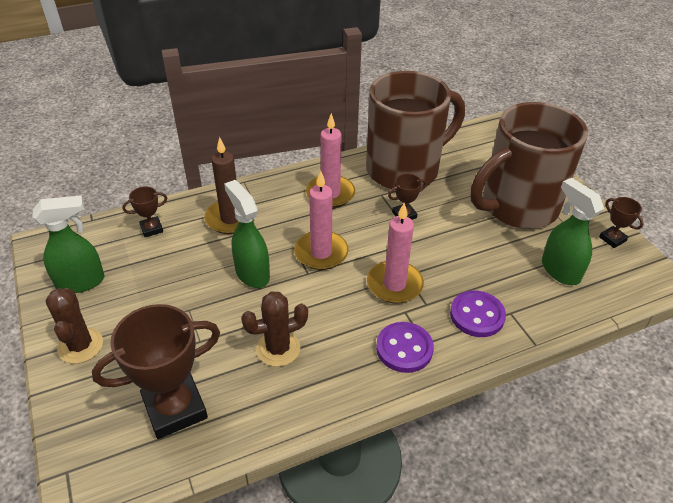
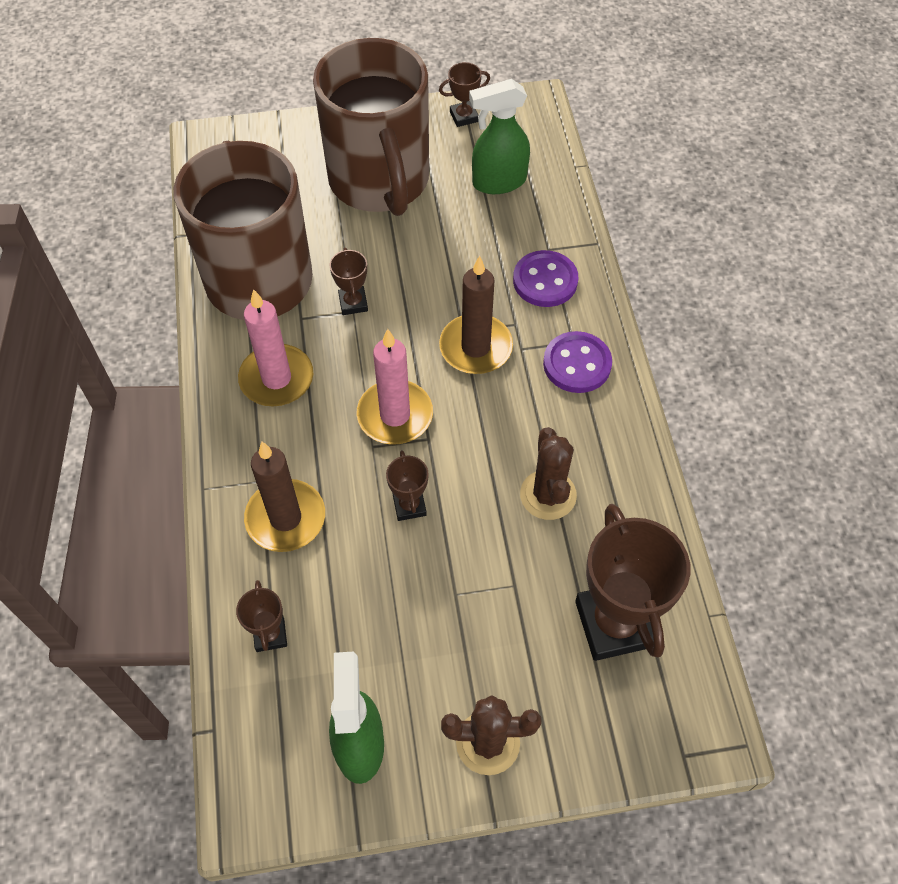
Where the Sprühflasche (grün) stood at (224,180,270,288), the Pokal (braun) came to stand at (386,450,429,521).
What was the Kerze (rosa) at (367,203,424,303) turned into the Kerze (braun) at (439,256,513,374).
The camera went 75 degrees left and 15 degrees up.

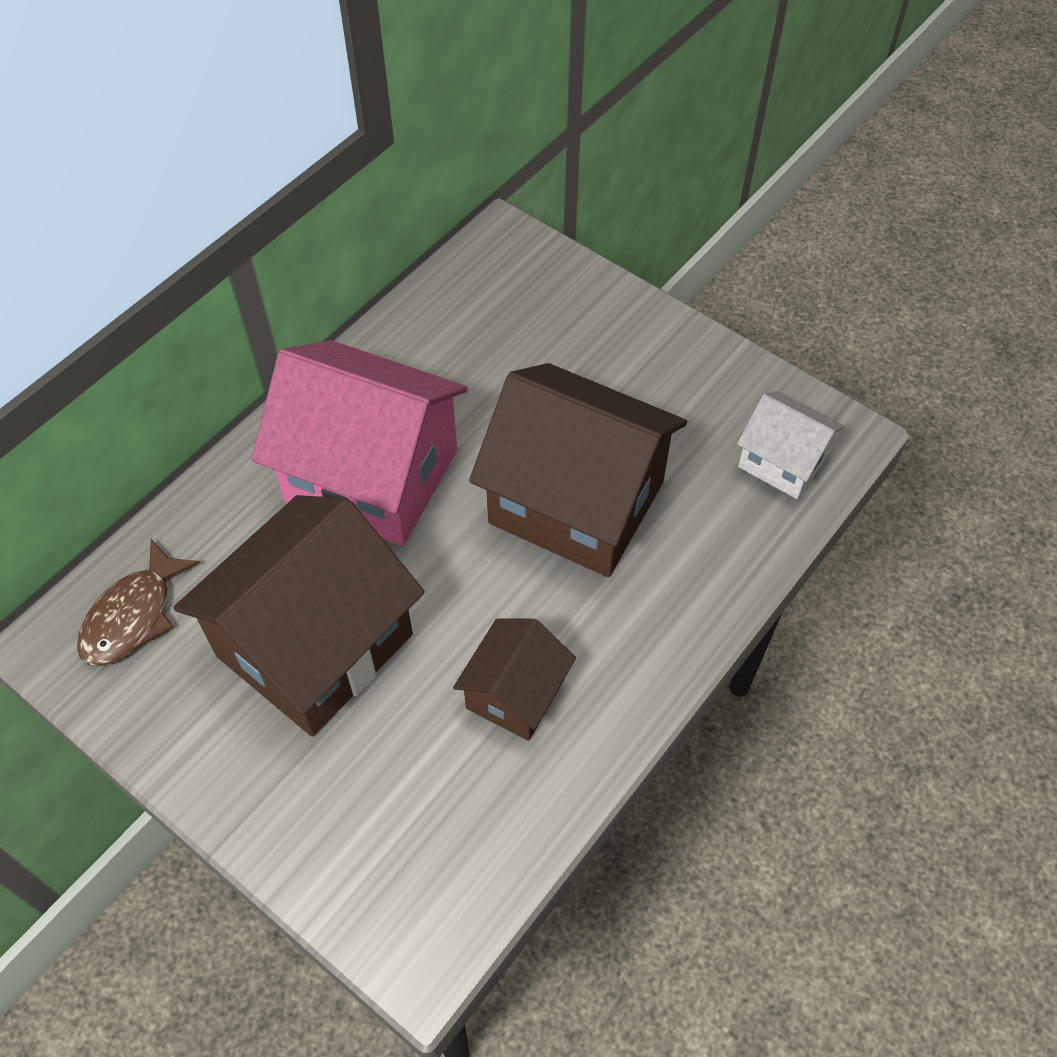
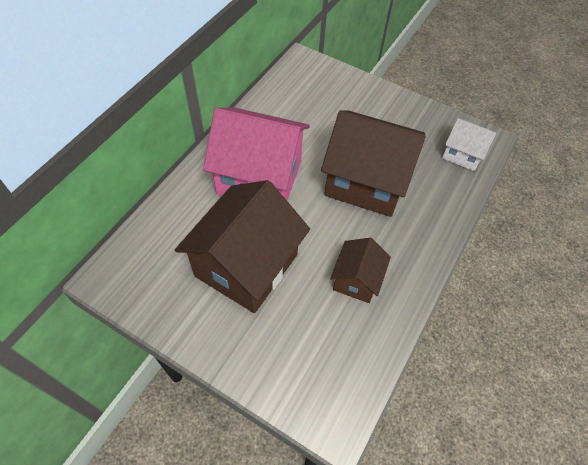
The second view lost the Fisch (braun) at (77,539,200,667).
The camera went 10 degrees left and 0 degrees up.

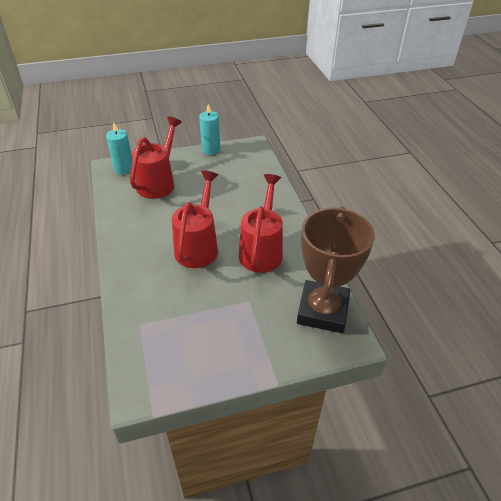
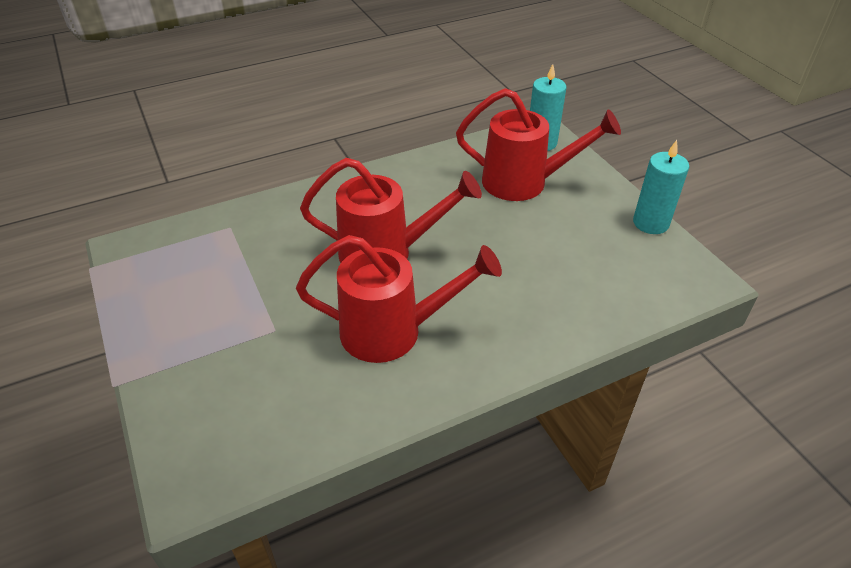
The second view lost the Pokal (braun) at (297,206,375,333).
The camera went 80 degrees right and 0 degrees up.

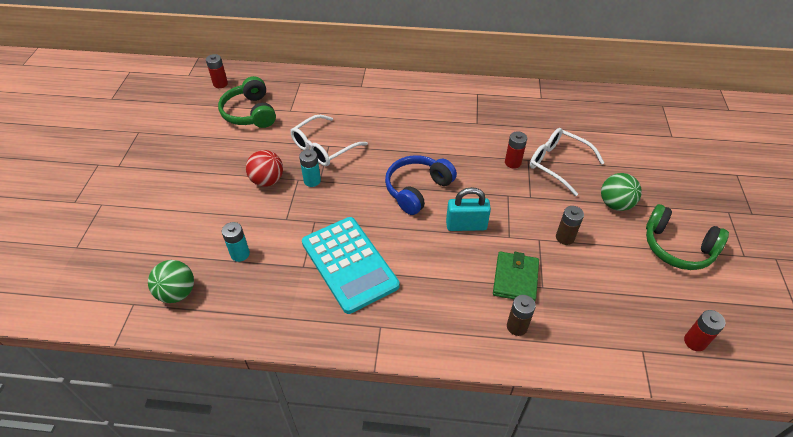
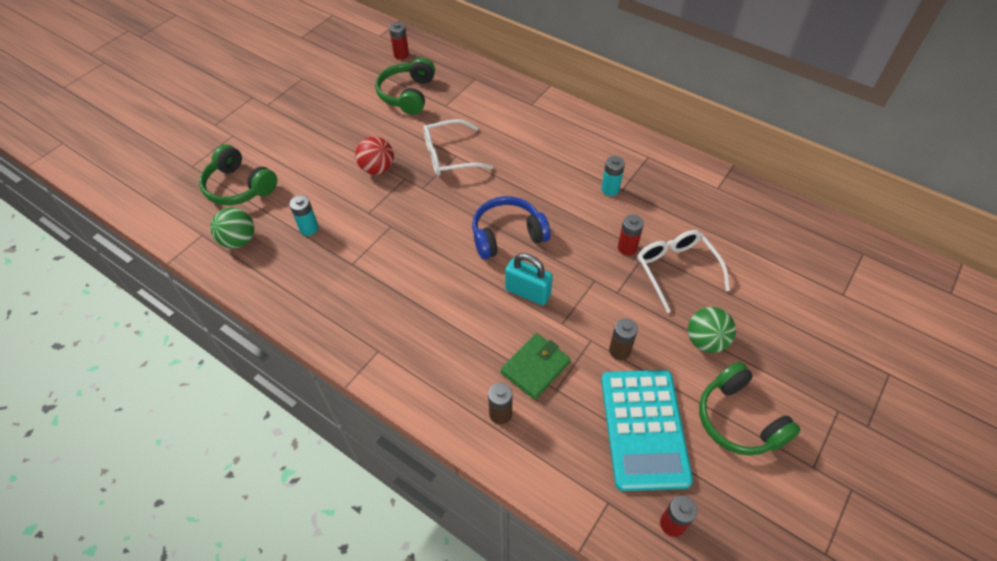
The second view gained the Kopfhörer (grün) at (199,145,277,205).
The Batterie (türkis) ended up elsewhere, having gone from (299,149,321,187) to (601,156,625,196).
The Taschenrechner (türkis) ended up elsewhere, having gone from (302,217,400,314) to (601,370,693,491).
The camera went 30 degrees right and 5 degrees up.

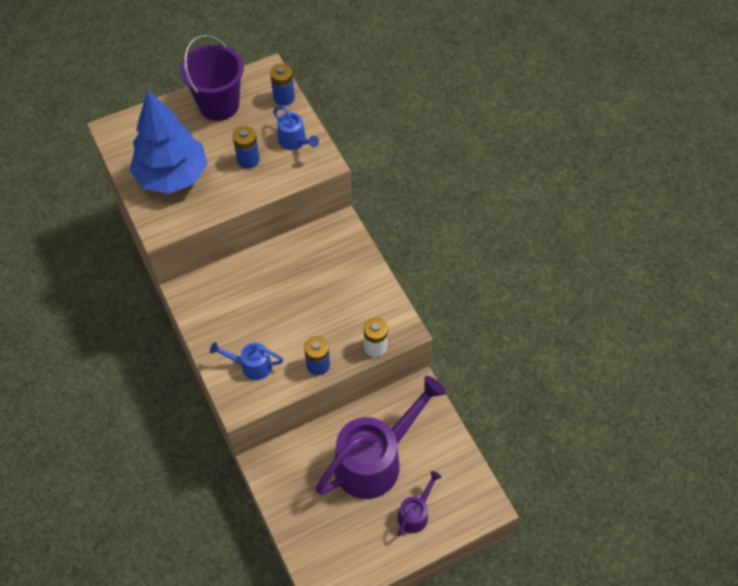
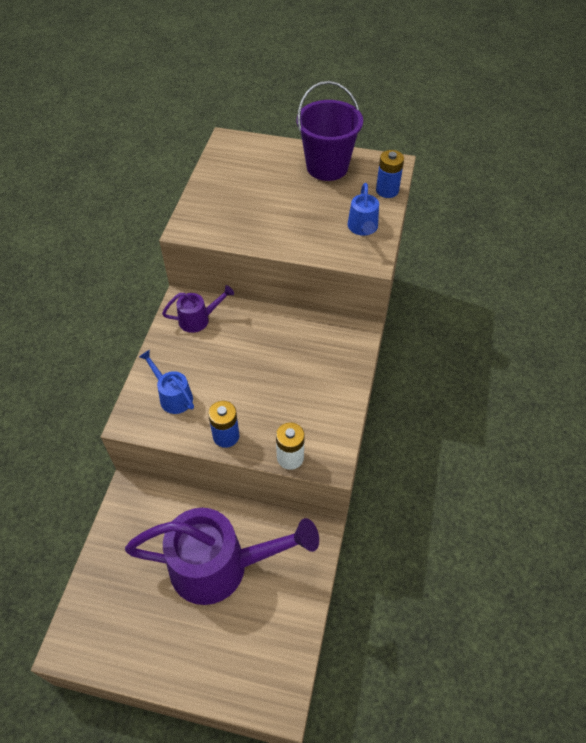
The Gießkanne (lila) ended up elsewhere, having gone from (397,471,441,537) to (162,285,234,333).
The second view lost the Baum (blau) at (129,90,207,194).
The second view lost the Batterie (blau) at (233,126,260,168).
The camera went 40 degrees right and 5 degrees down.

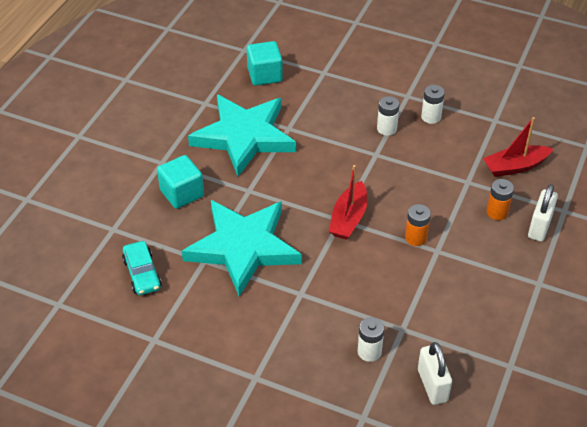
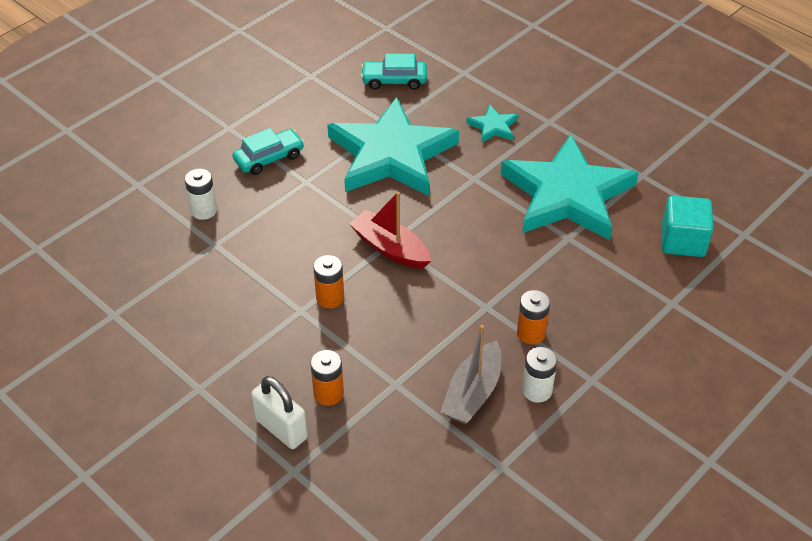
The second view gained the Auto (türkis) at (233,128,304,175).
The second view gained the Boot (grau) at (440,325,501,424).
Where the Kubus (türkis) stood at (157,155,204,209), the Stern (türkis) came to stand at (467,104,518,143).
What was the Batterie (weiß) at (377,96,400,136) turned into the Batterie (orange) at (517,290,550,344).
The second view lost the Vorhängeschloss (weiß) at (418,342,452,405).
The second view lost the Boot (rot) at (483,117,553,177).
The camera went 110 degrees right and 0 degrees up.

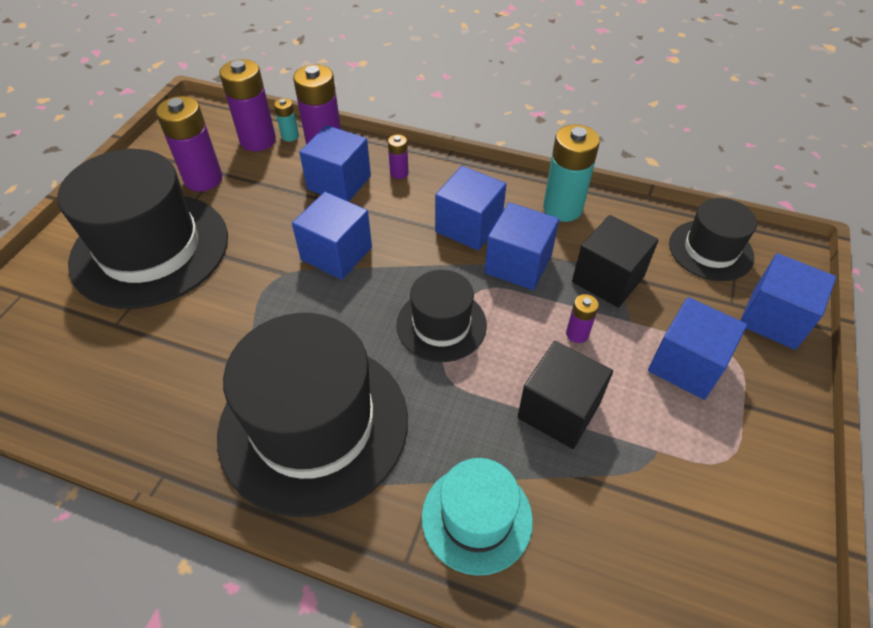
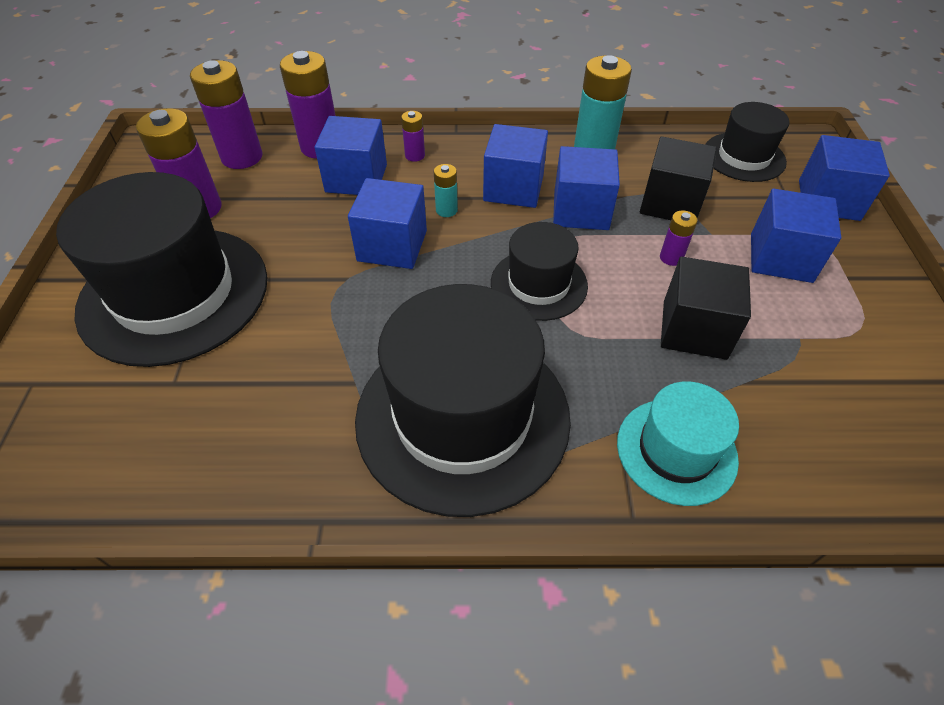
The Batterie (türkis) ended up elsewhere, having gone from (274,98,299,141) to (434,164,458,217).
The camera went 20 degrees left and 0 degrees up.

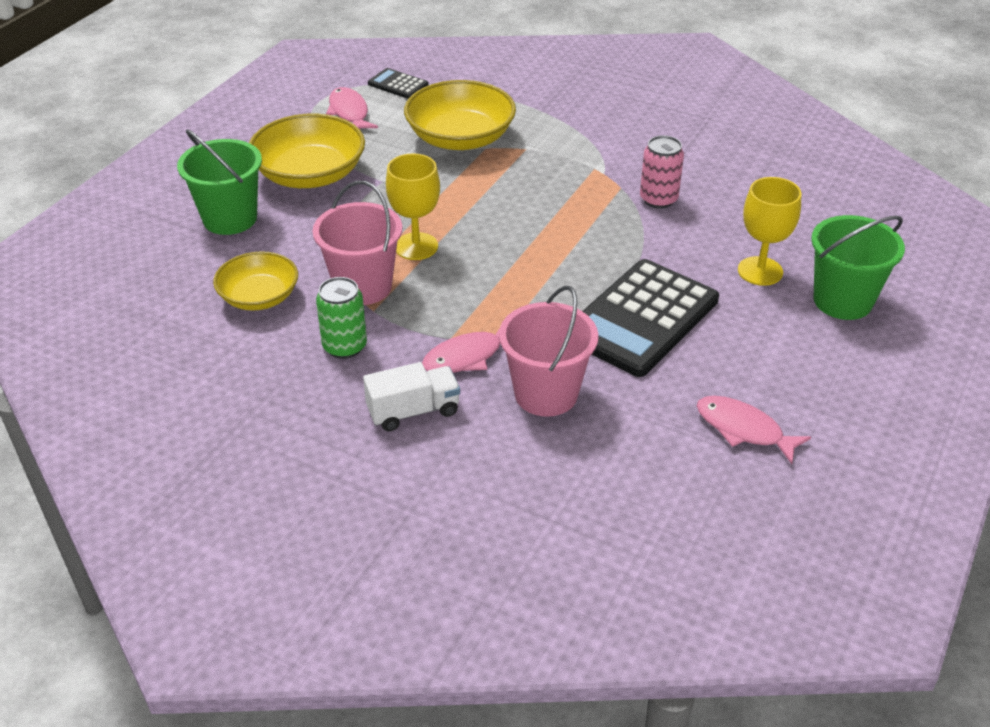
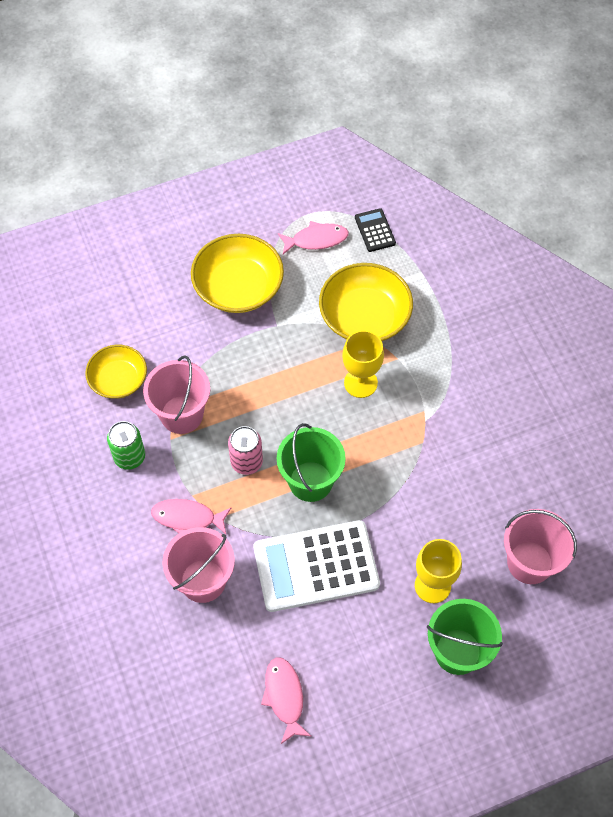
The Dose (rosa) ended up elsewhere, having gone from (640,135,684,209) to (228,426,263,475).
What was the Taschenrechner (schwarz) at (583,259,719,377) turned into the Taschenrechner (weiß) at (253,520,380,612).
The Eimer (grün) ended up elsewhere, having gone from (177,129,262,235) to (277,423,346,502).
The Fisch (rosa) at (326,87,378,129) ended up facing another way, 60 degrees clockwise from before.
The Kelch (gelb) ended up elsewhere, having gone from (386,154,440,260) to (342,330,384,398).
The second view gained the Eimer (rosa) at (504,509,577,584).
The second view lost the Lastwagen (weiß) at (363,362,460,431).
The camera went 40 degrees right and 20 degrees up.

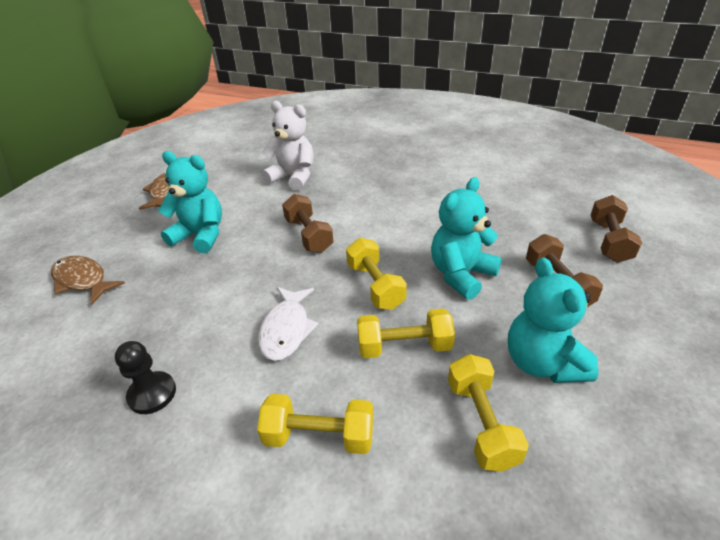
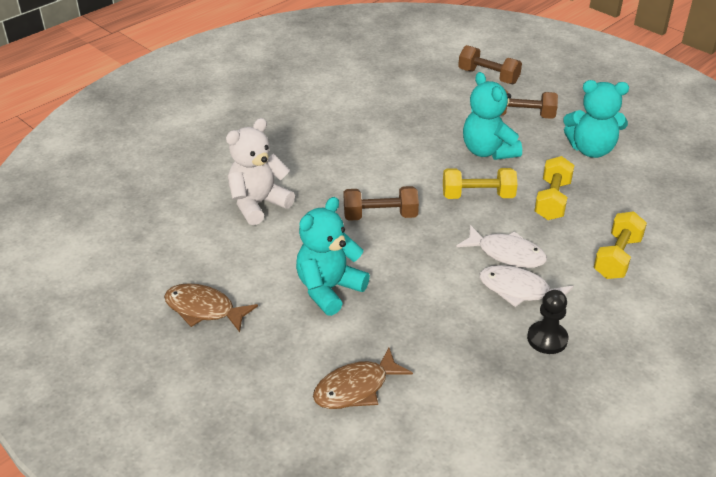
The second view gained the Fisch (weiß) at (479,265,574,307).
The second view lost the Hantel (gelb) at (448,354,529,472).
The camera went 70 degrees left and 0 degrees up.

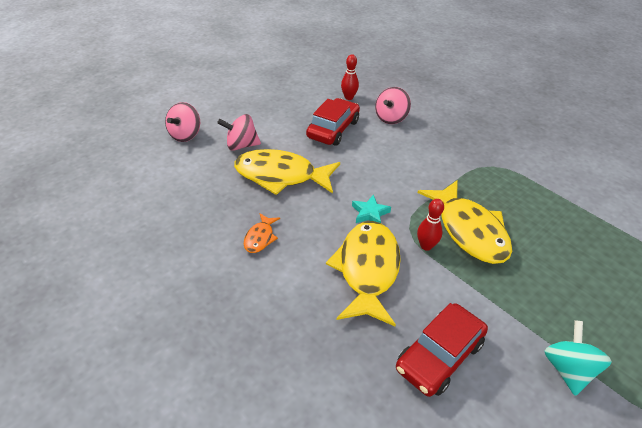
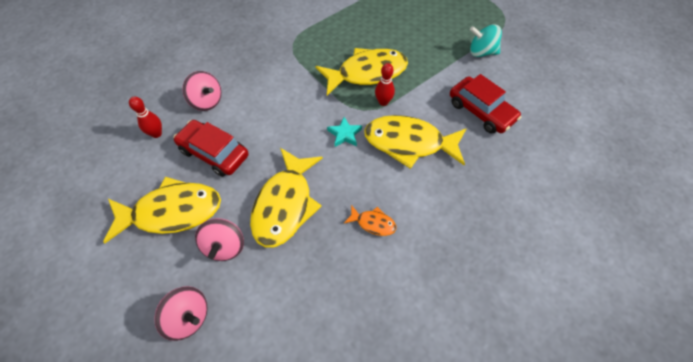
The second view gained the Fisch (gelb) at (103,177,221,243).
The camera went 85 degrees left and 15 degrees up.

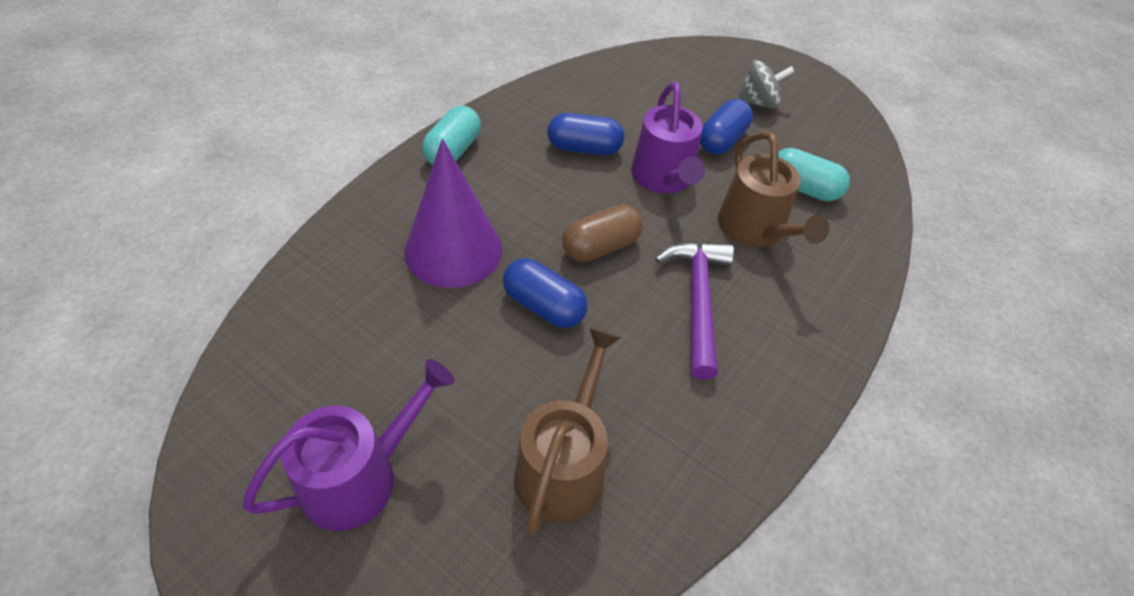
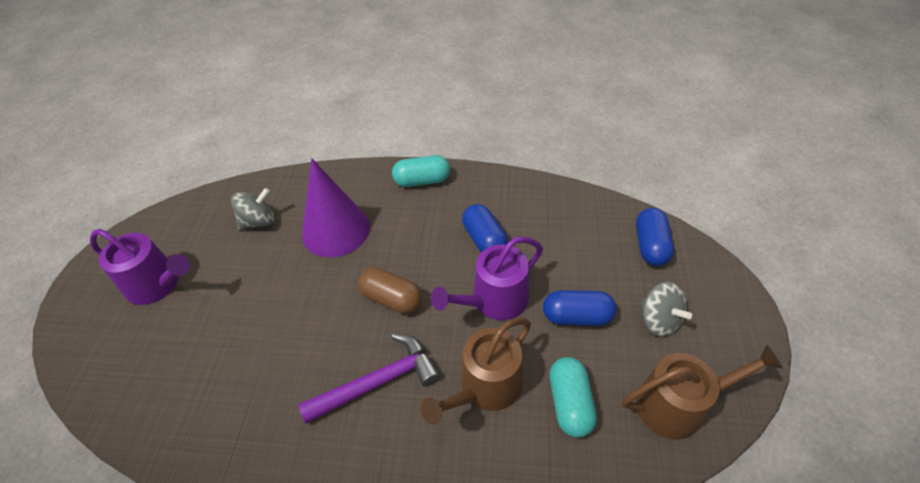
The second view gained the Kreisel (grau) at (231,188,275,230).
The Gießkanne (braun) ended up elsewhere, having gone from (514,327,621,535) to (622,345,783,440).
The Kapsel (blau) ended up elsewhere, having gone from (503,258,588,328) to (636,208,674,266).
The camera went 65 degrees right and 0 degrees up.

